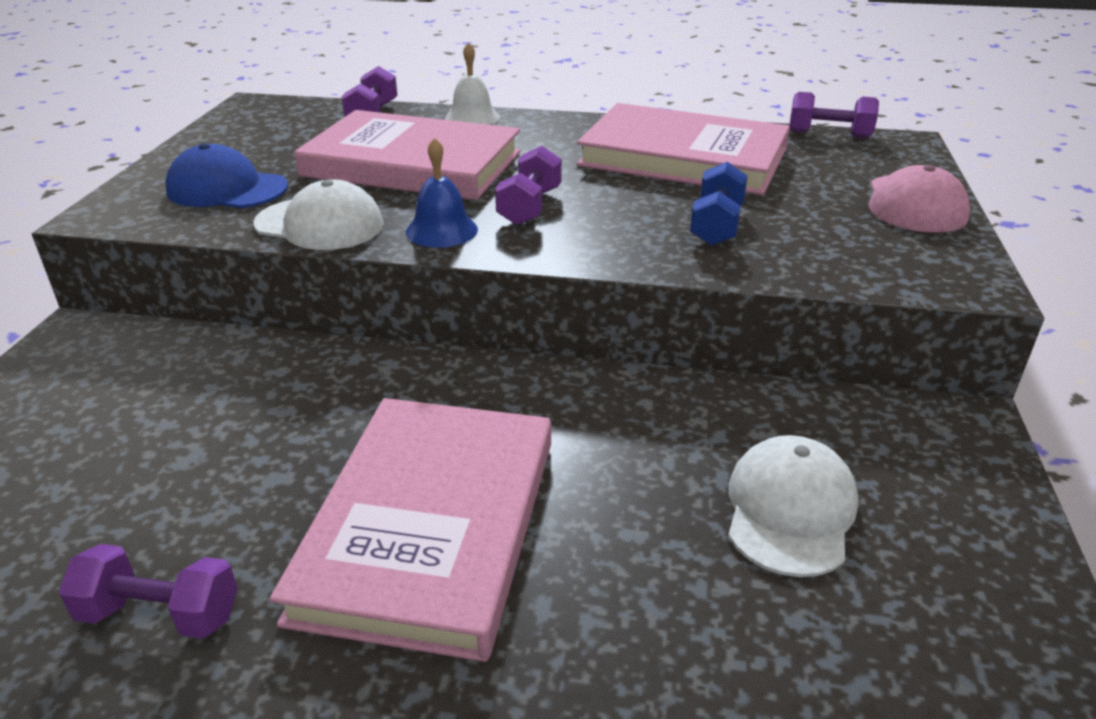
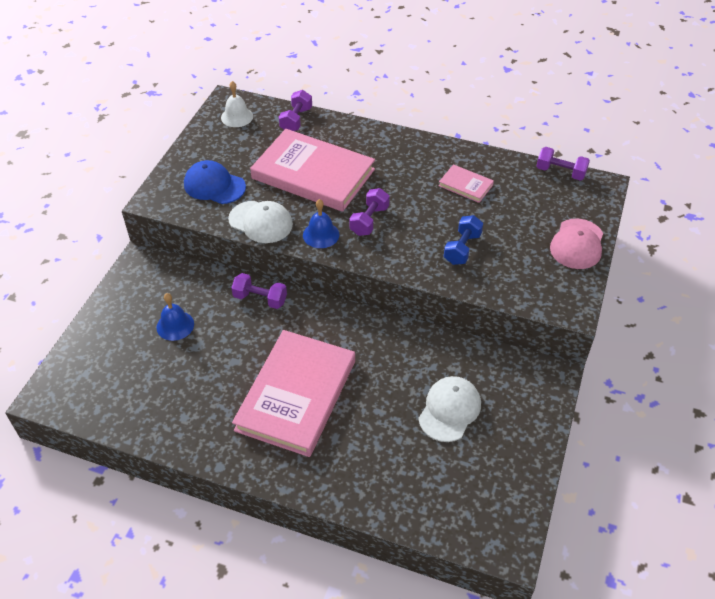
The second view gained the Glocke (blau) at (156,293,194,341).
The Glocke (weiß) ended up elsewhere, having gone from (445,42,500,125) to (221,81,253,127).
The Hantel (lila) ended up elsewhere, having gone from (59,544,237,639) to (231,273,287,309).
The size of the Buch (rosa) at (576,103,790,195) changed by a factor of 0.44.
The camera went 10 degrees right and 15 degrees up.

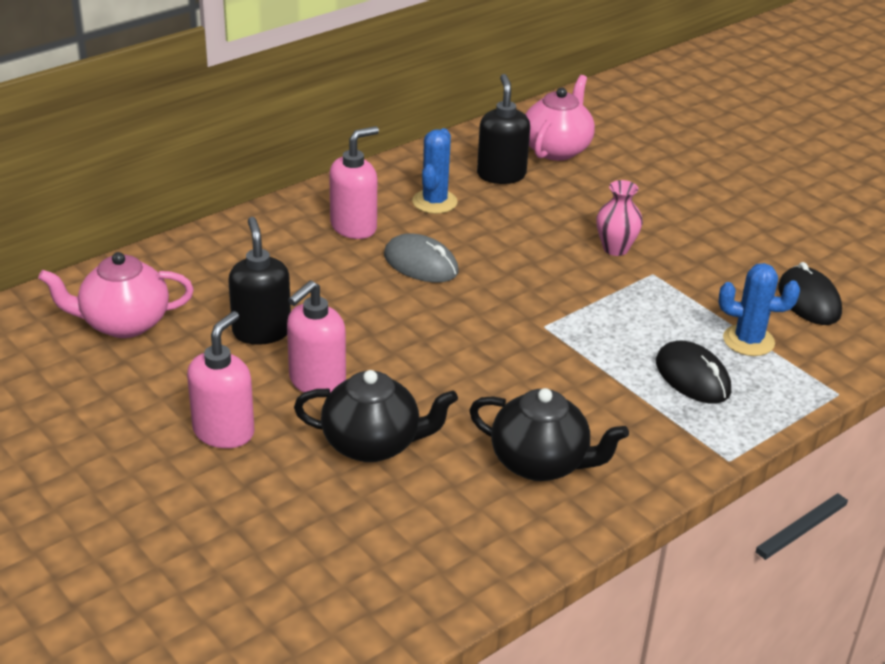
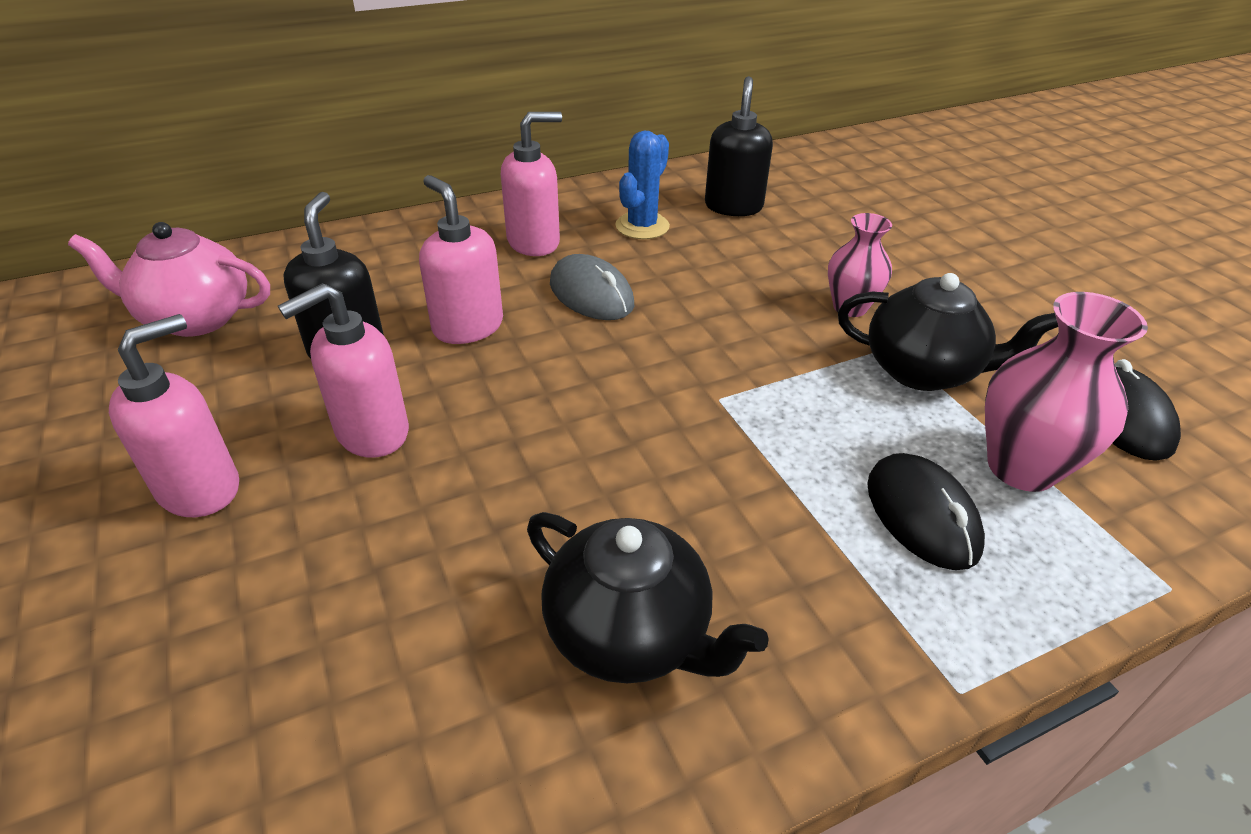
The second view gained the Seifenspender (rosa) at (419,175,503,344).
The Teekanne (schwarz) ended up elsewhere, having gone from (294,370,458,462) to (838,273,1058,391).
Where the Kaktus (blau) stood at (718,263,800,356), the Vase (rosa) came to stand at (985,292,1148,492).
The second view lost the Teekanne (rosa) at (525,75,595,161).
The camera went 15 degrees right and 5 degrees up.

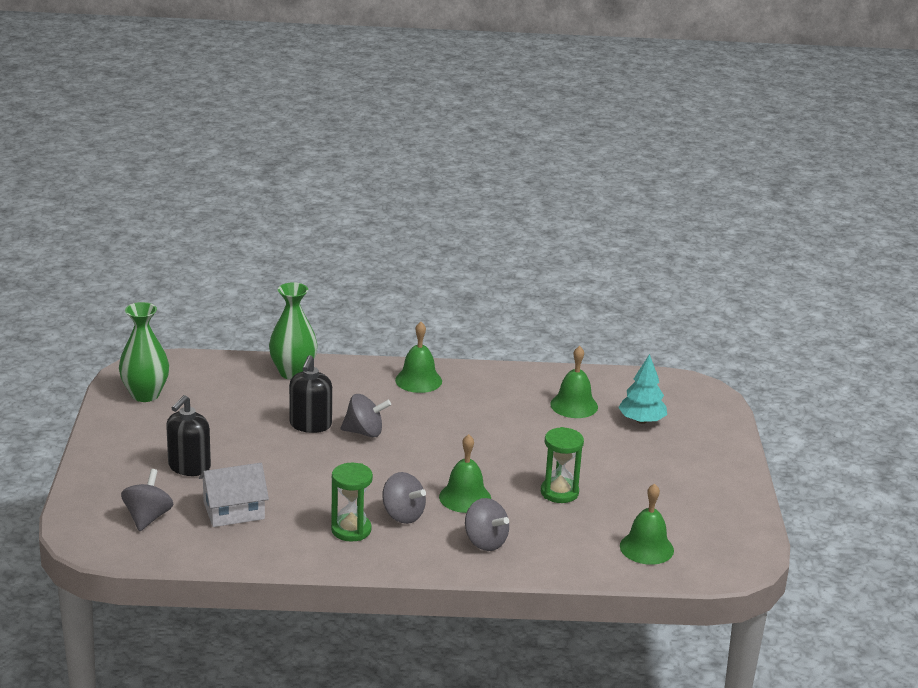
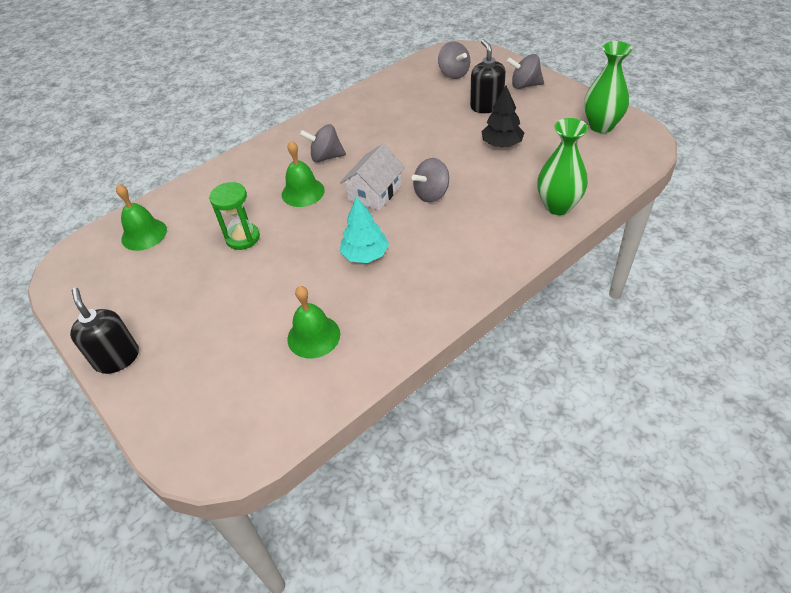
The Seifenspender (schwarz) ended up elsewhere, having gone from (289,355,332,433) to (70,288,139,374).
The Haus (weiß) ended up elsewhere, having gone from (199,463,269,527) to (340,144,405,211).
The Baum (türkis) ended up elsewhere, having gone from (618,354,667,424) to (340,196,389,263).
The second view gained the Baum (schwarz) at (481,85,524,147).
The Kreisel (grau) ended up elsewhere, having gone from (465,498,509,551) to (507,54,544,89).
The second view lost the Sanduhr (grün) at (331,463,373,542).
The second view lost the Glocke (grün) at (395,322,442,393).
The camera went 145 degrees right and 20 degrees up.

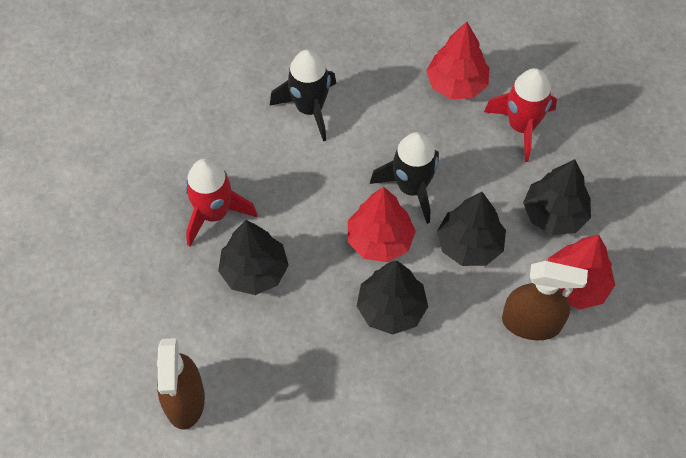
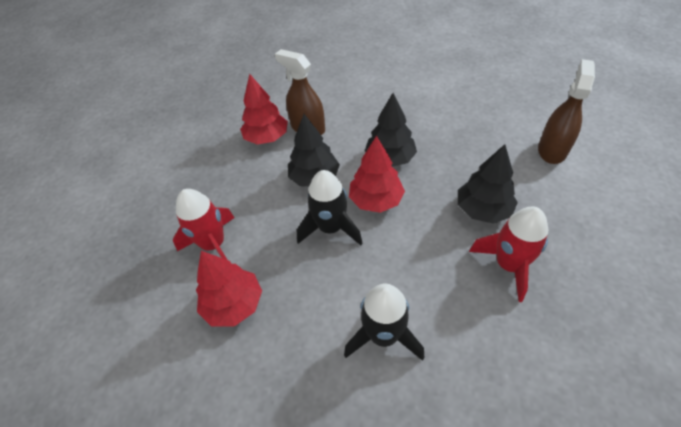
The second view lost the Baum (schwarz) at (523,159,591,235).
The camera went 150 degrees left and 10 degrees down.

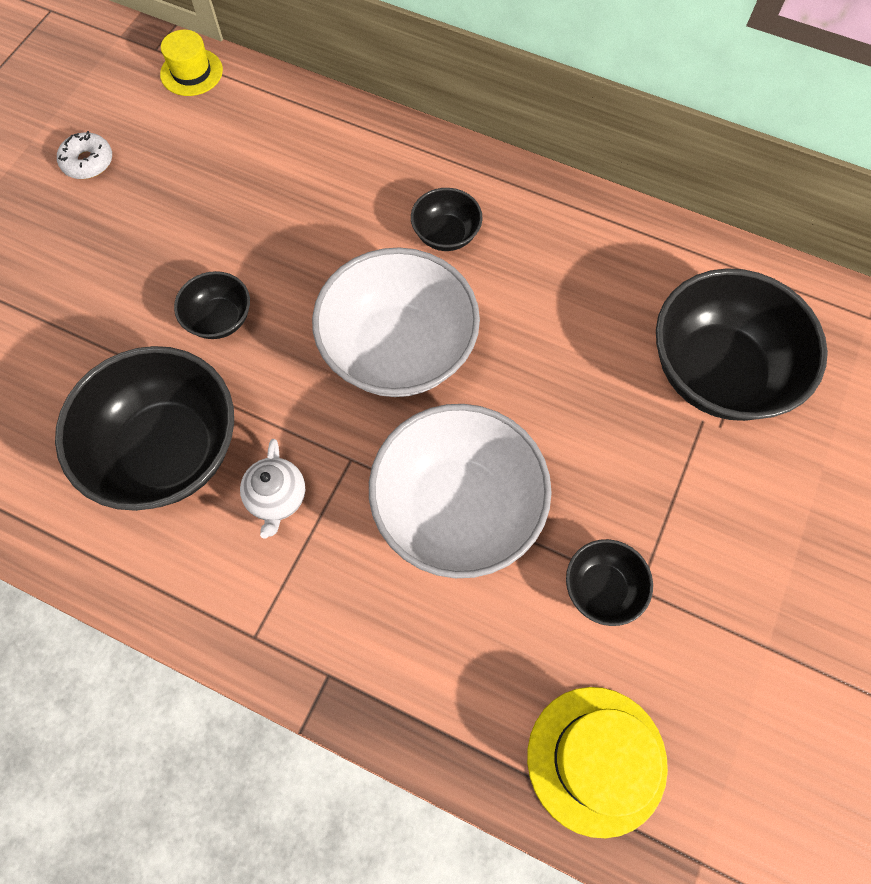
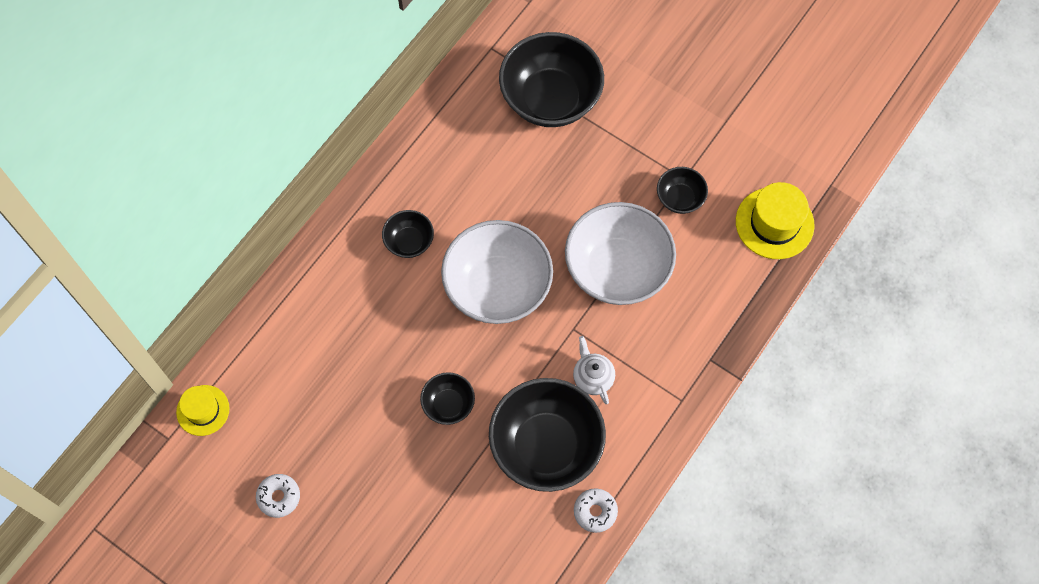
The Teekanne (weiß) at (240,439,305,539) ended up facing another way, 120 degrees counterclockwise from before.
The second view gained the Donut (weiß) at (574,488,618,533).
The camera went 80 degrees left and 0 degrees up.

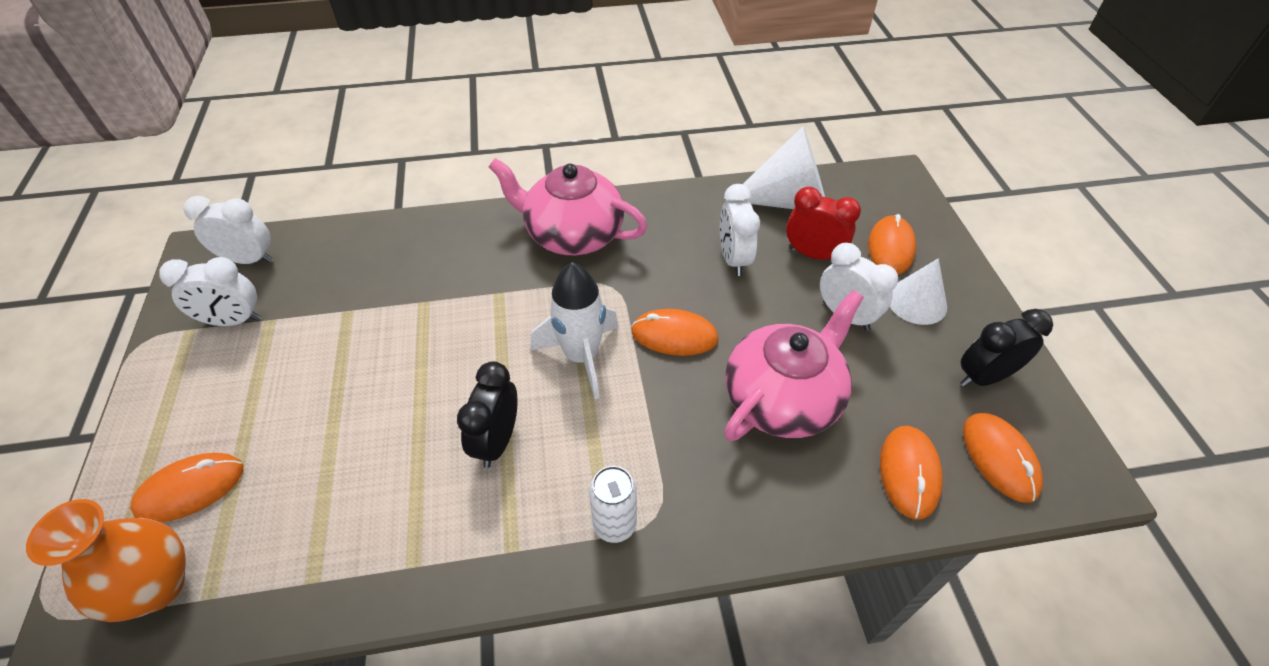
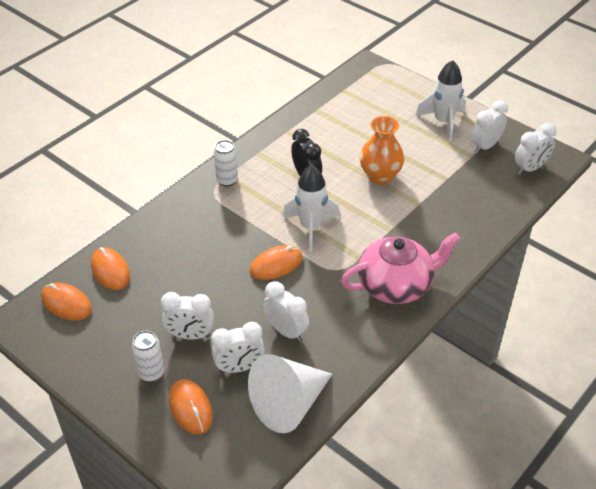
Where the Kegel (weiß) stood at (890,258,947,325), the Dose (weiß) came to stand at (132,331,164,382).
What was the Wecker (rot) at (786,187,861,260) turned into the Wecker (weiß) at (211,322,265,373).
The Vase (orange) ended up elsewhere, having gone from (26,499,186,622) to (360,116,404,185).
The second view gained the Rakete (weiß) at (415,60,466,141).
The second view lost the Computermaus (orange) at (130,453,243,522).
The second view lost the Teekanne (rosa) at (724,290,864,441).
The second view lost the Wecker (schwarz) at (960,309,1053,387).
The camera went 140 degrees right and 5 degrees down.

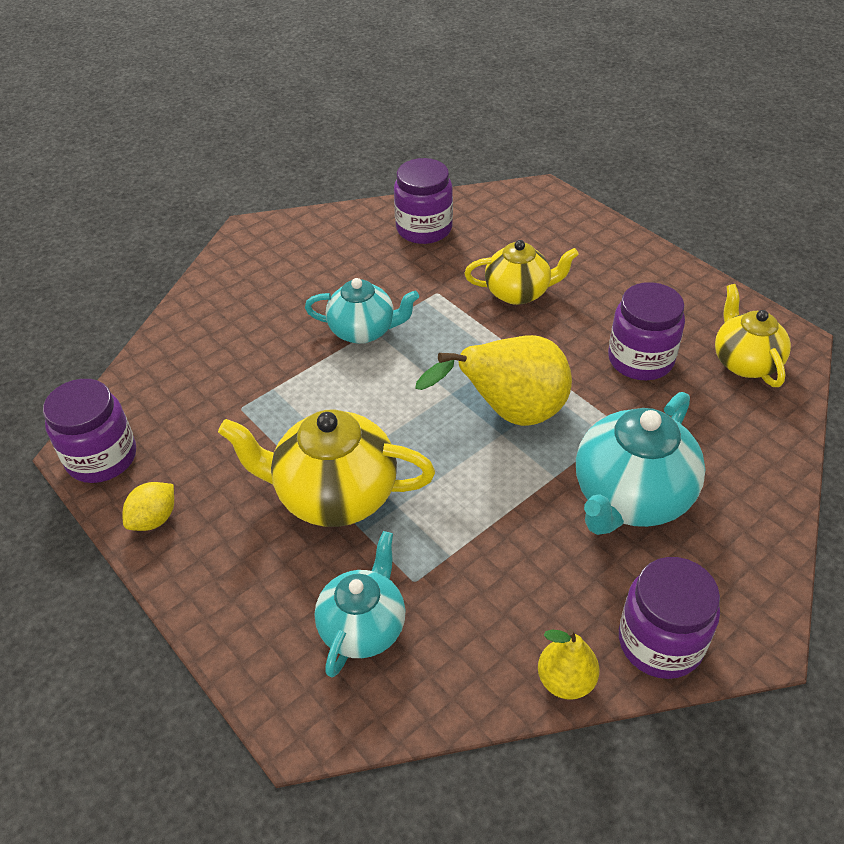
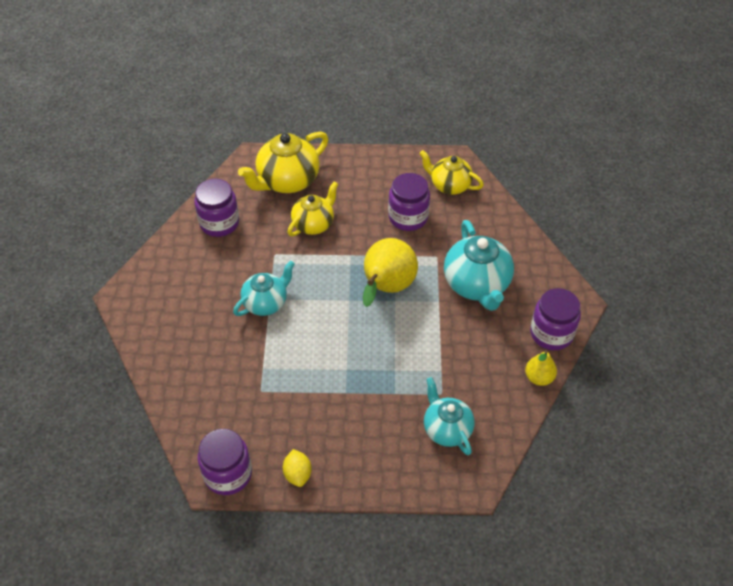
The Teekanne (gelb) ended up elsewhere, having gone from (218,409,435,527) to (238,132,329,193).
The camera went 50 degrees left and 5 degrees up.

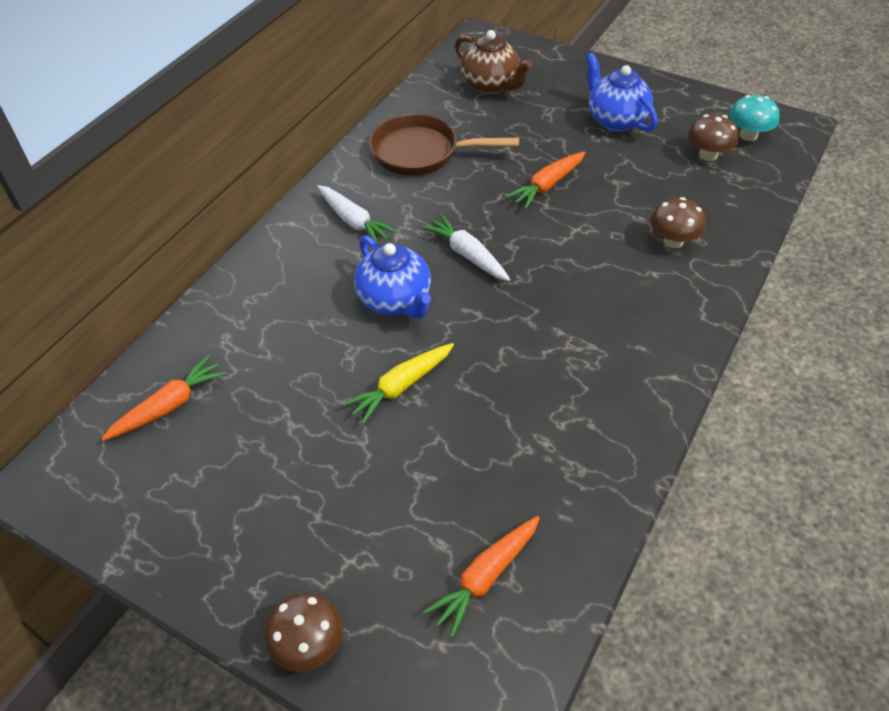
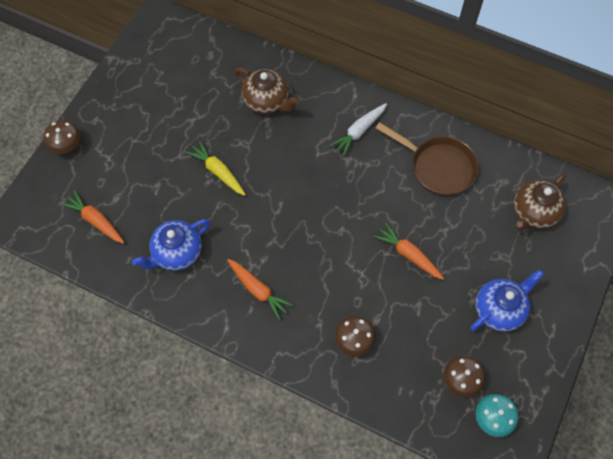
The Teekanne (blau) ended up elsewhere, having gone from (354,235,431,319) to (132,219,210,271).
The Karotte (orange) ended up elsewhere, having gone from (101,355,226,441) to (227,259,294,320).
The second view gained the Teekanne (braun) at (235,68,299,114).
The Pfanne (braun) at (369,114,519,175) ended up facing another way, 120 degrees clockwise from before.
The second view lost the Karotte (weiß) at (421,214,510,281).
The camera went 85 degrees right and 15 degrees up.

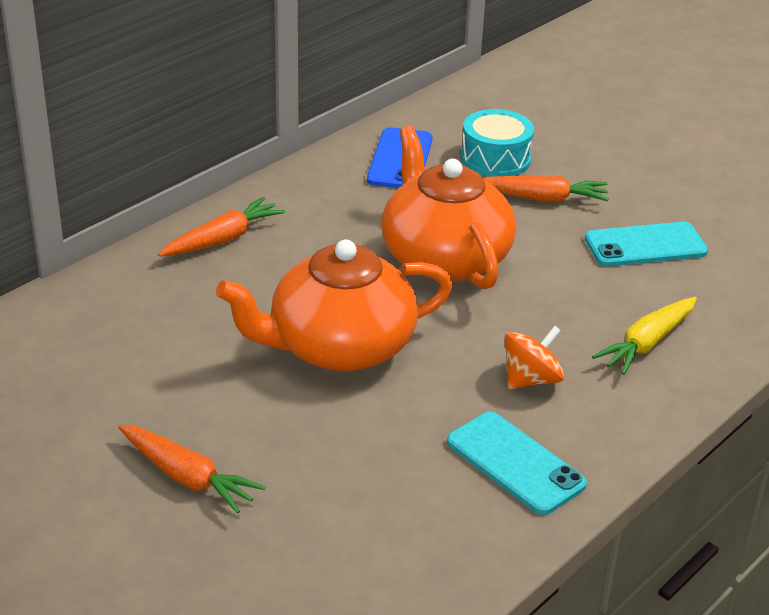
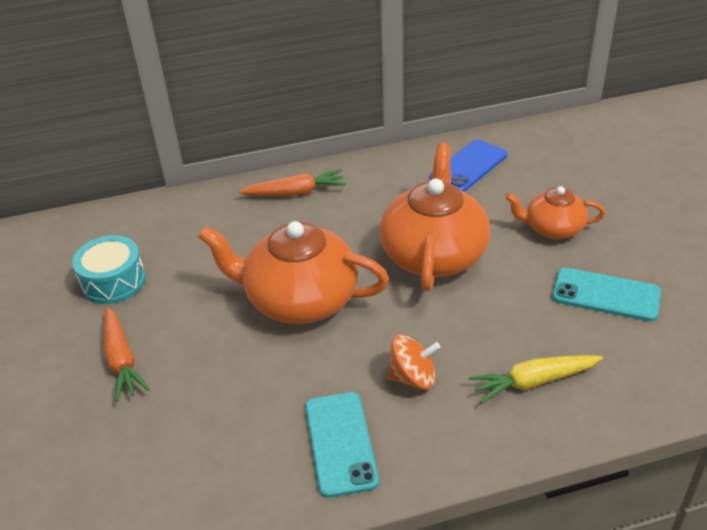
The Trommel (türkis) ended up elsewhere, having gone from (461,109,534,177) to (72,235,146,304).
Where the Karotte (orange) stood at (483,176,609,202), the Teekanne (orange) came to stand at (505,186,605,239).
The camera went 35 degrees right and 5 degrees up.

